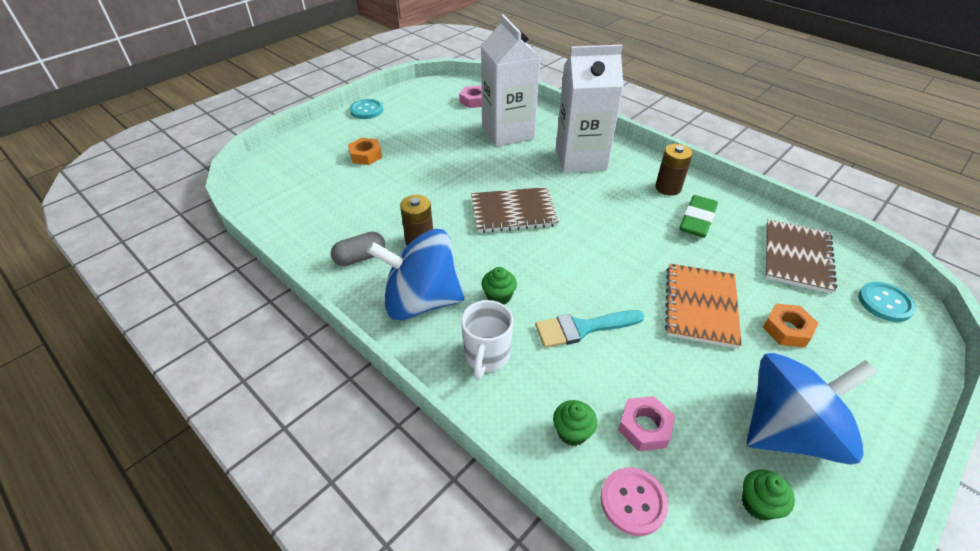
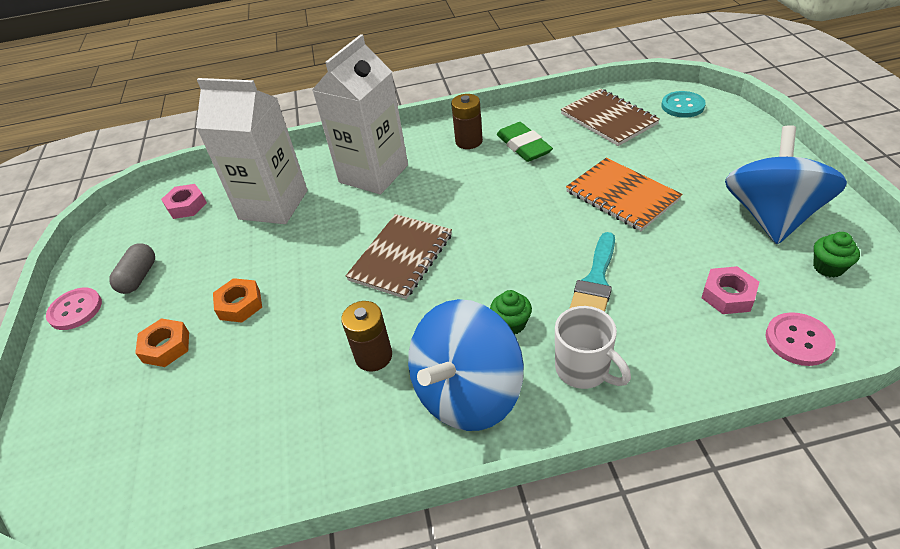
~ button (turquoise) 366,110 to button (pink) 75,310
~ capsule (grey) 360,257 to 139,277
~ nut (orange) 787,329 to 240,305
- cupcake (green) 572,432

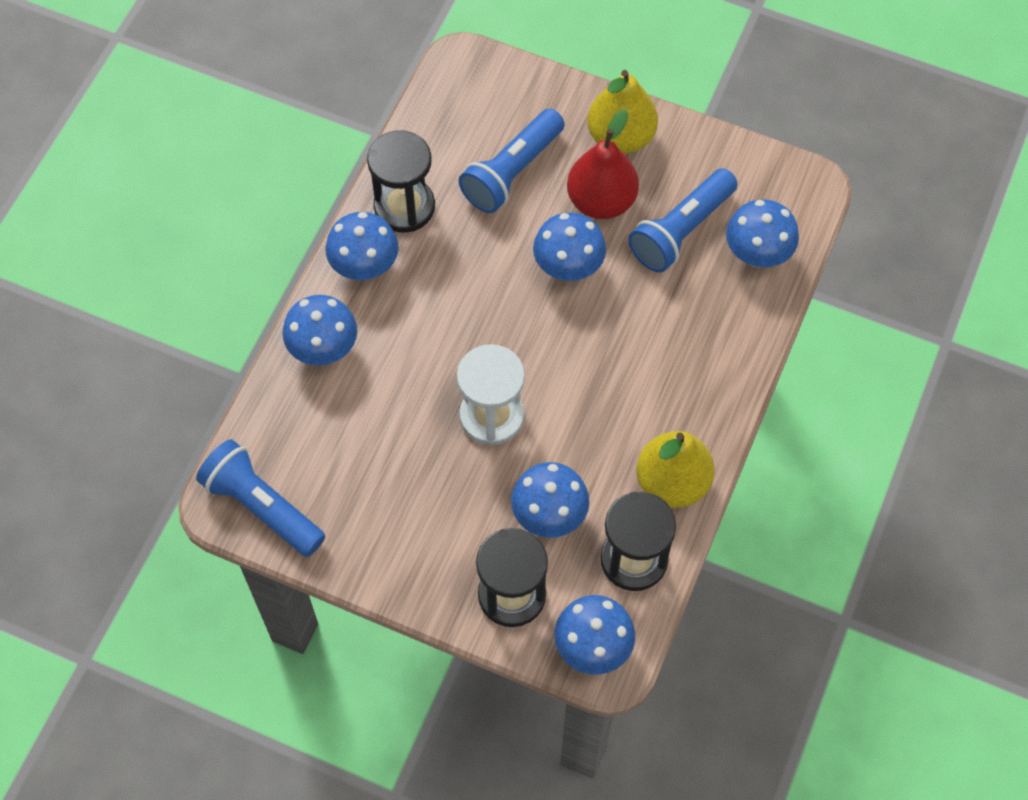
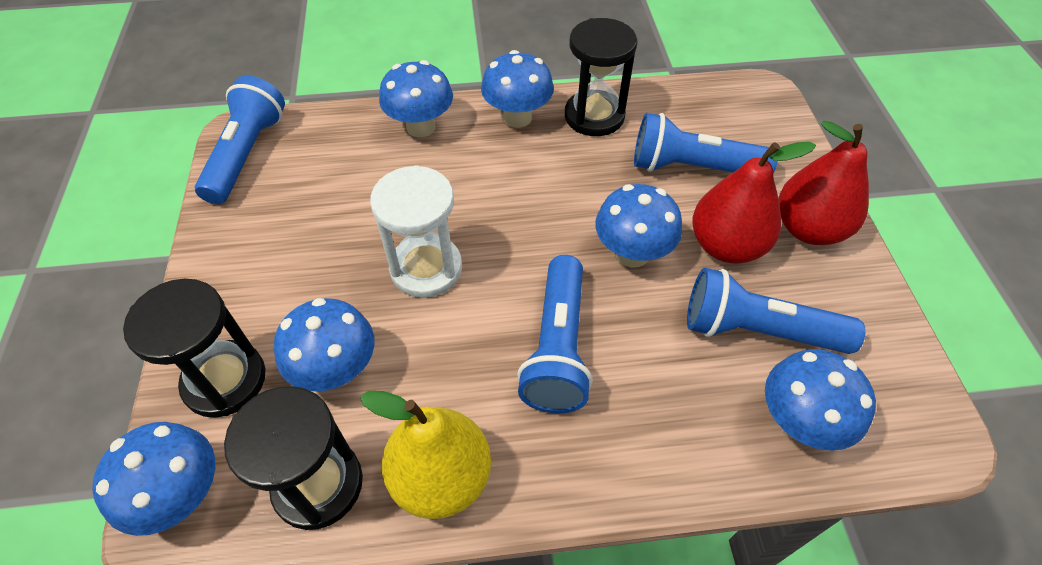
~ pear (yellow) 620,137 to pear (red) 808,229
+ flashlight (blue) 558,348

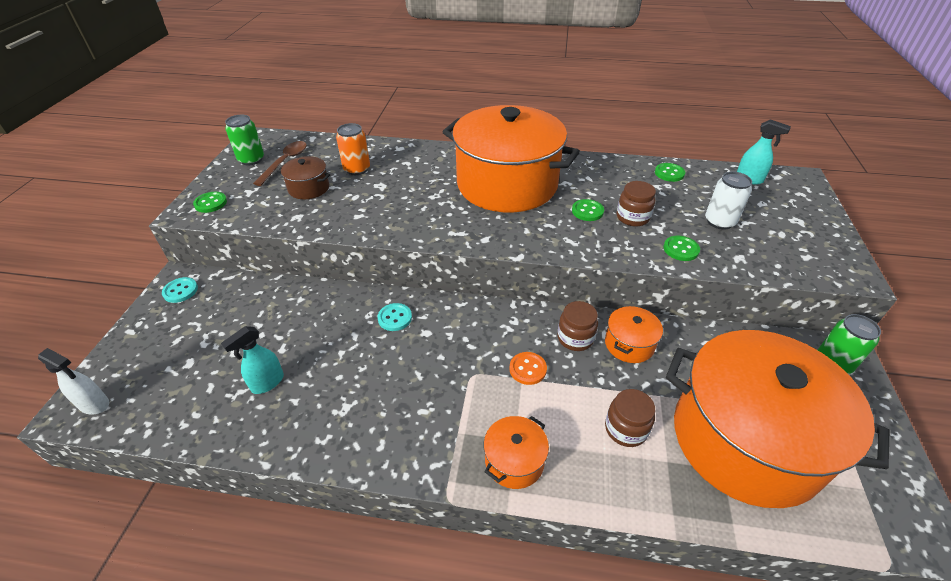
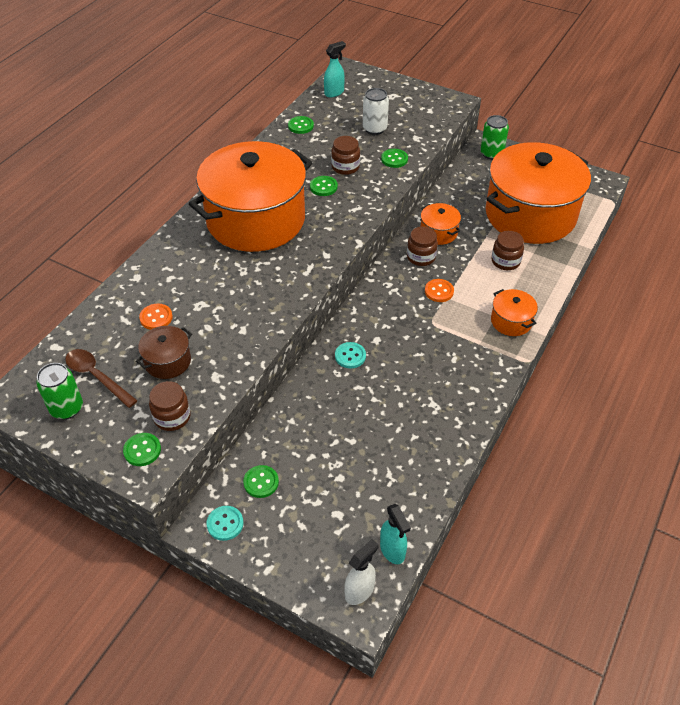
~ can (orange) 357,169 to button (orange) 156,318
~ spray bottle (turquoise) 267,383 to 392,550
+ jar (brown) 172,417
+ button (green) 261,482

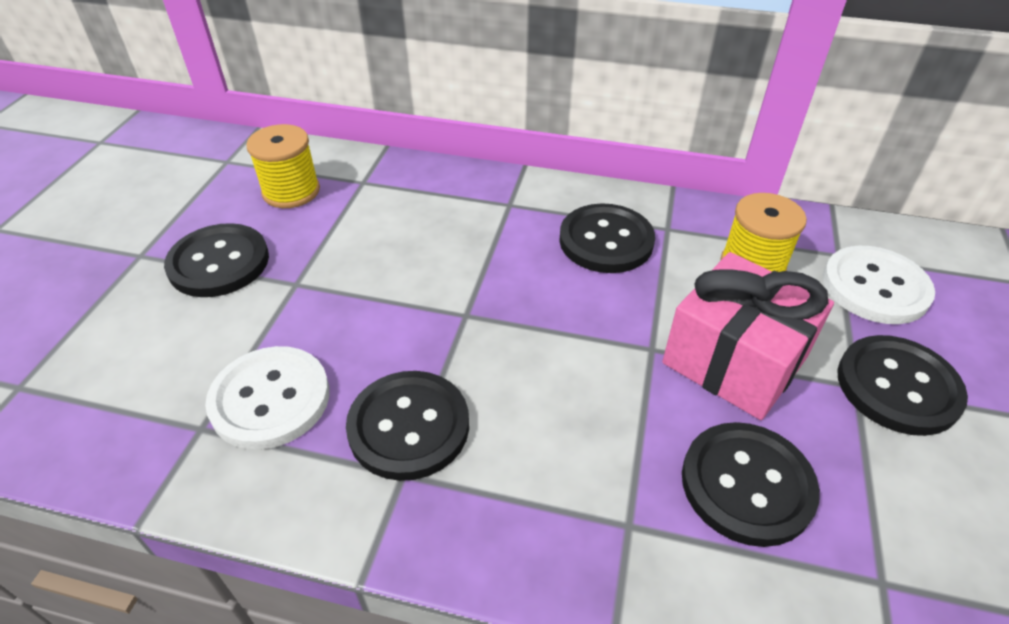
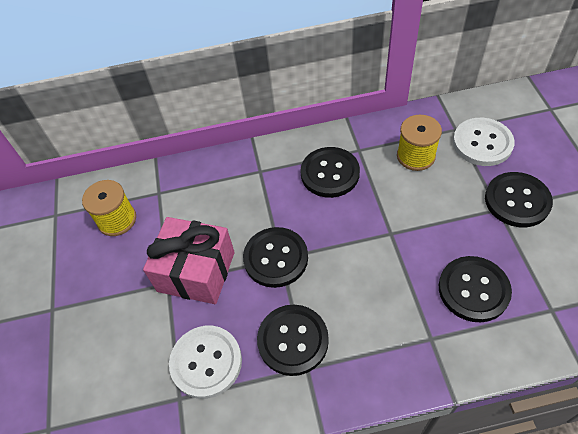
~ button (black) 219,263 to 276,258
~ gift (pink) 734,360 to 196,271

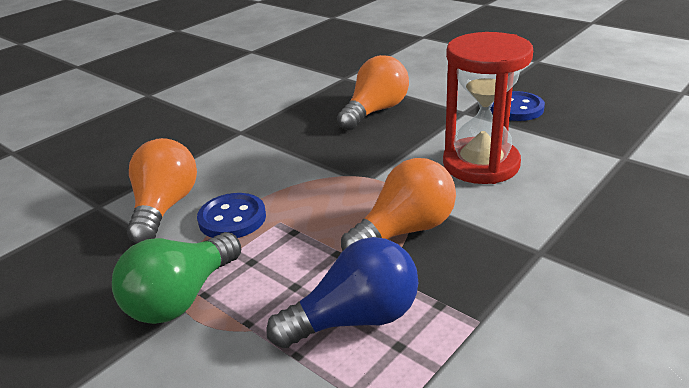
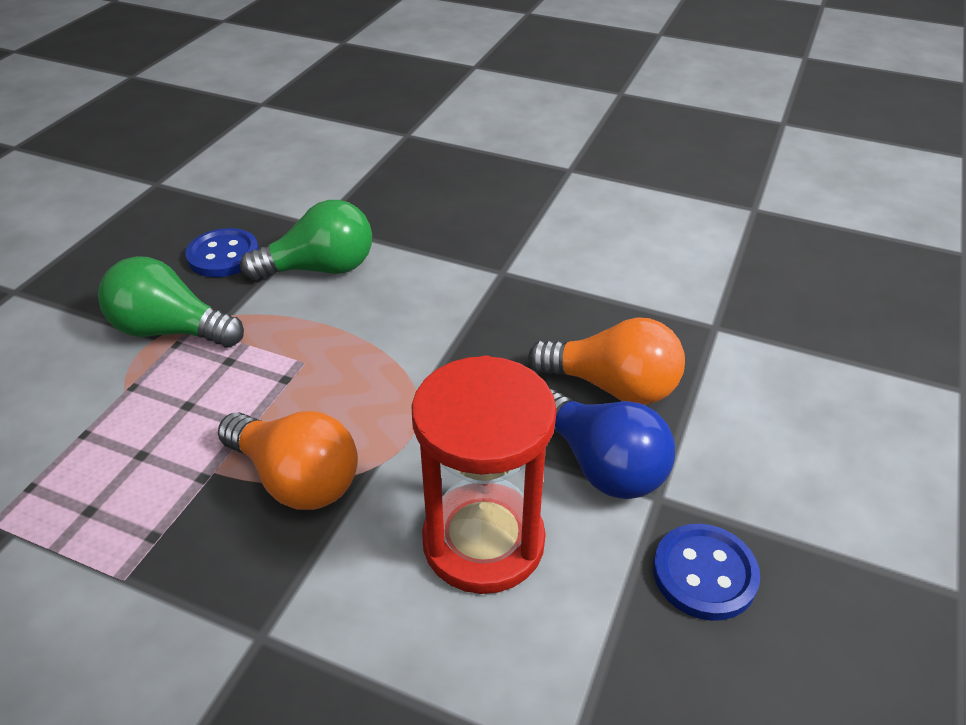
~ light bulb (orange) 165,208 to light bulb (green) 320,269
~ button (blue) 232,218 to 223,255
~ light bulb (blue) 355,319 to 602,465

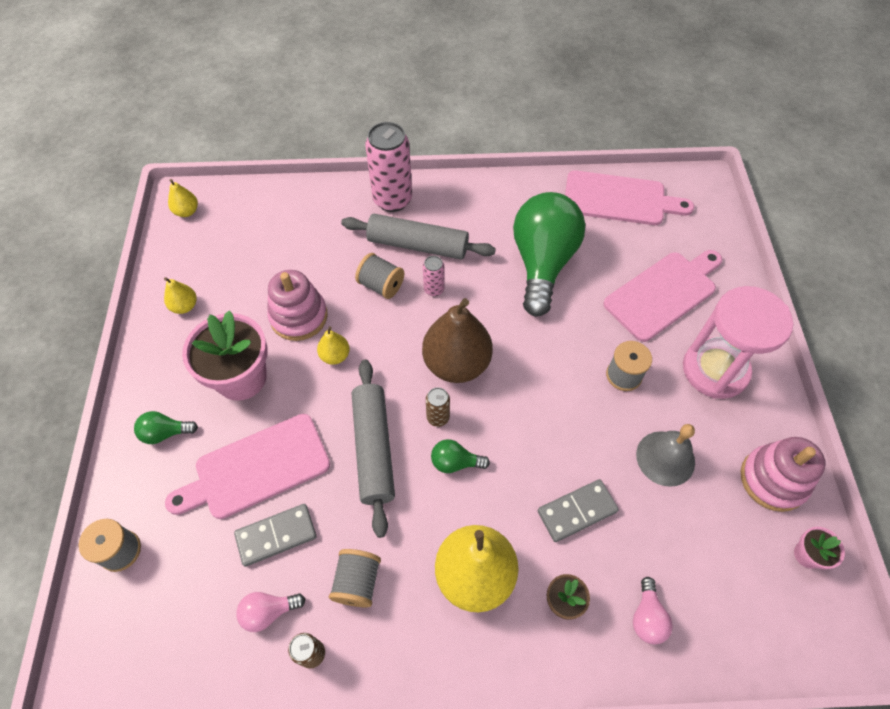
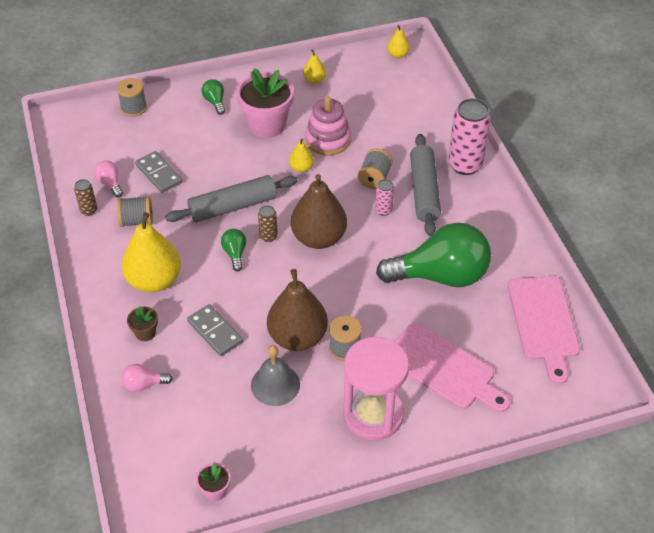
- cutting board (pink) 256,468
- stacking toy (pink) 773,480
+ pear (brown) 297,337

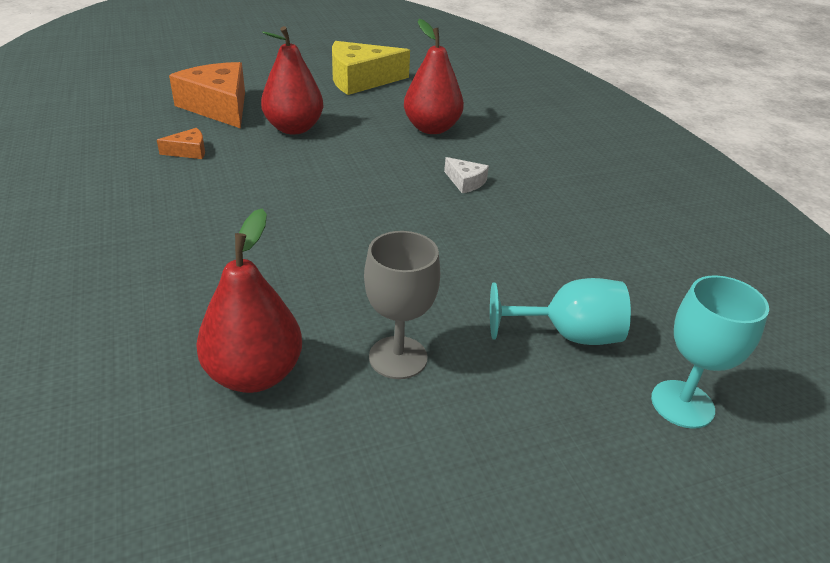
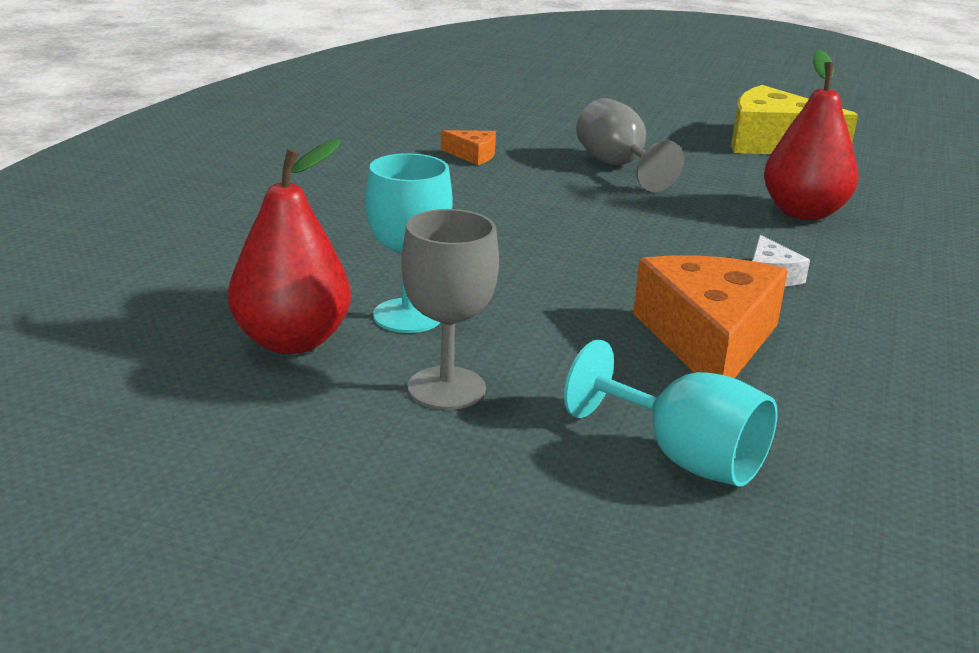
~ pear (red) 294,128 to goblet (grey) 618,166
~ cheese (orange) 218,106 to 708,339
~ goblet (turquoise) 682,404 to 408,316

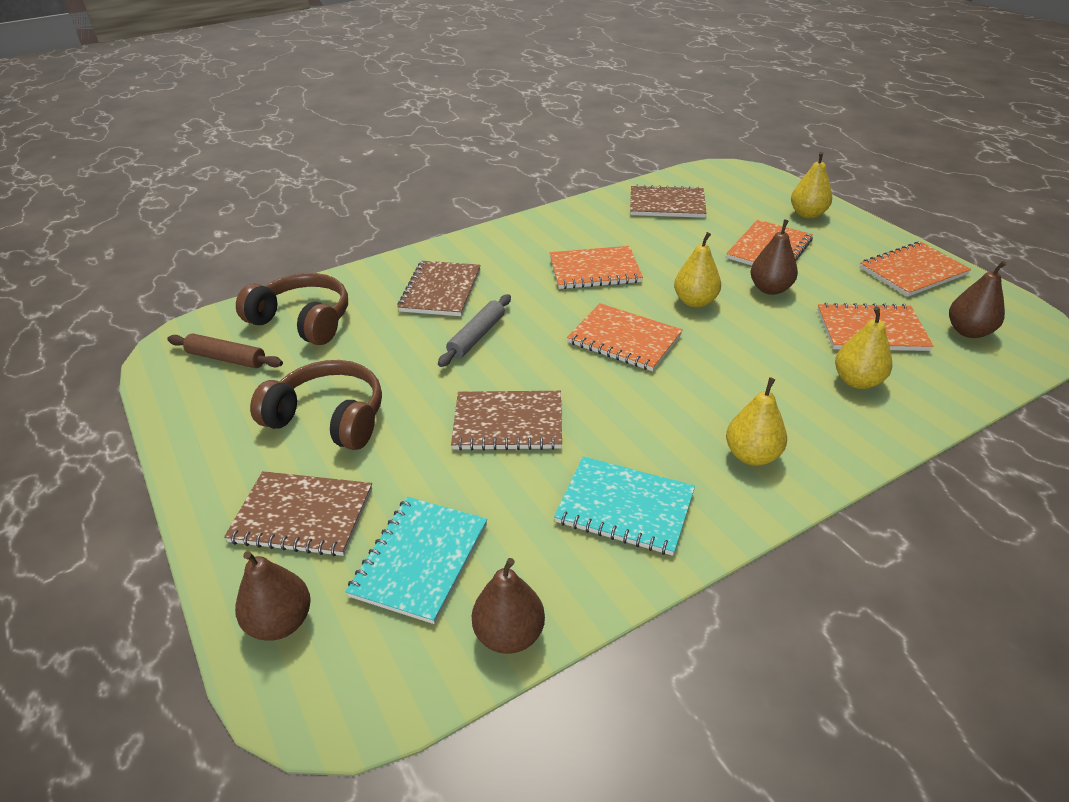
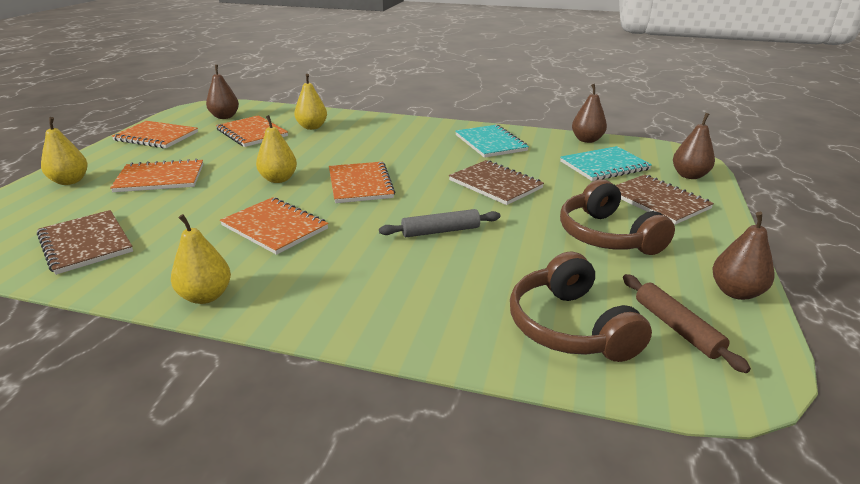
~ pear (brown) 770,289 to 735,292
- notebook (brown) 440,290
~ pear (yellow) 752,455 to 206,296

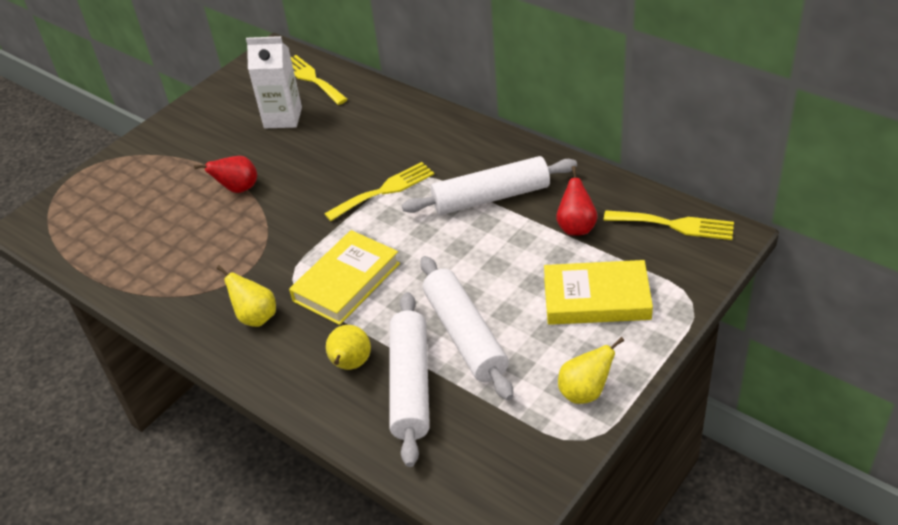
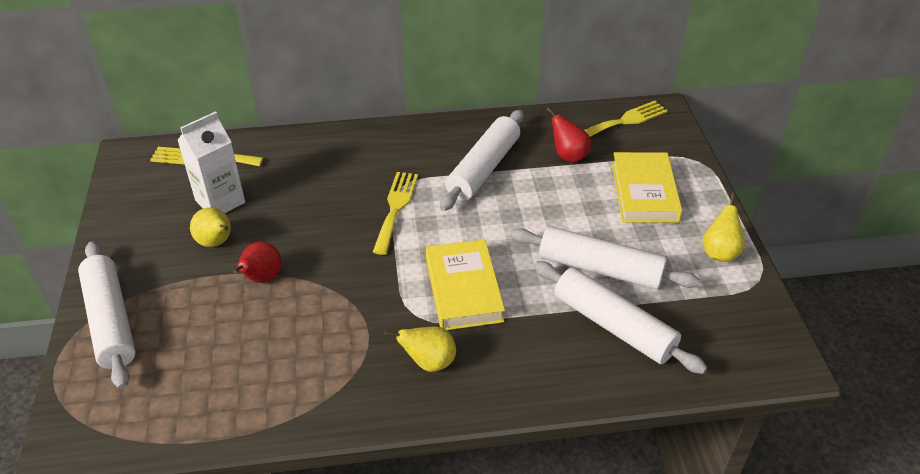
~ book (yellow) 596,298 = 644,192 45 degrees counterclockwise
~ pear (yellow) 350,364 to 216,243
+ rolling pin (white) 110,321

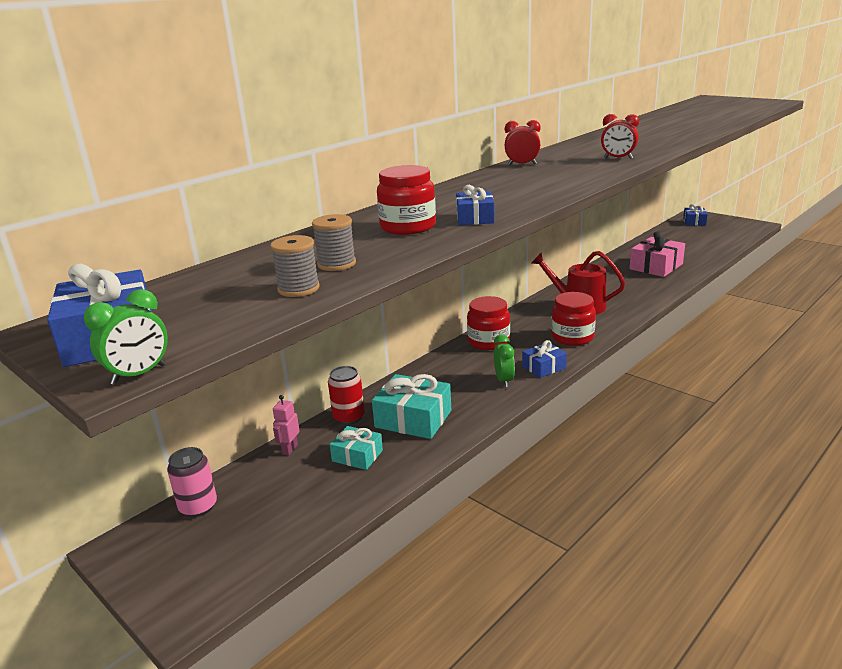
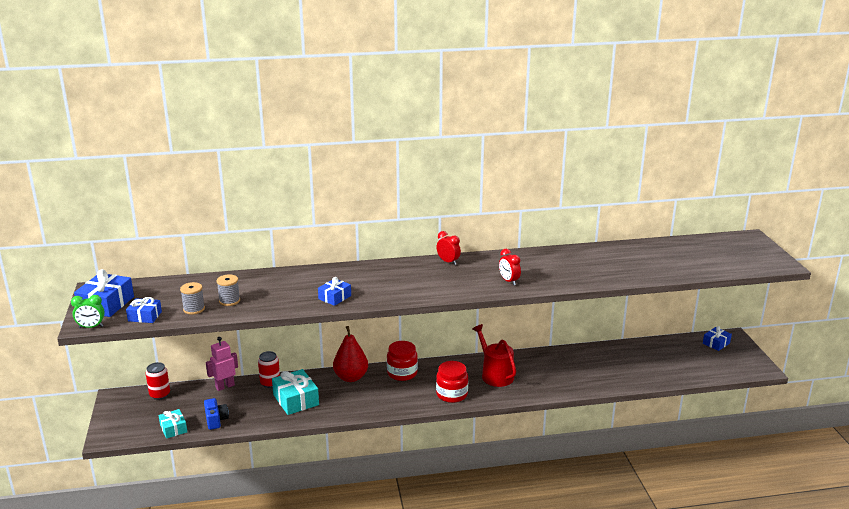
- jar (red) 408,227
- gift (pink) 656,266
- clock (green) 504,381
~ gift (blue) 543,367 to 145,316
~ robot (pink) 290,449 = 225,386 x1.55
~ gift (turquoise) 357,456 to 173,428
~ can (pink) 198,507 to can (red) 160,394
+ pear (red) 351,377
+ camera (blue) 216,420

